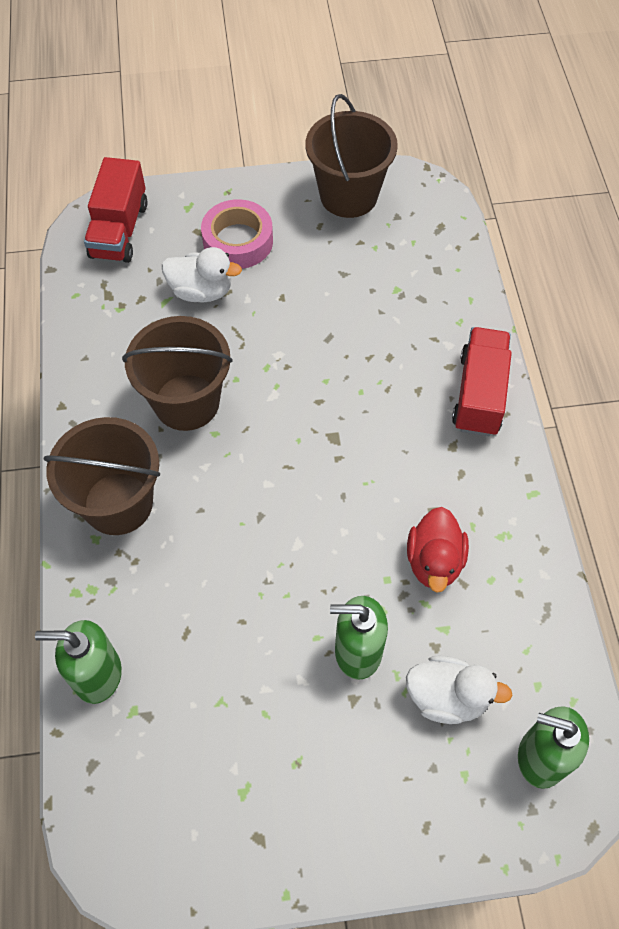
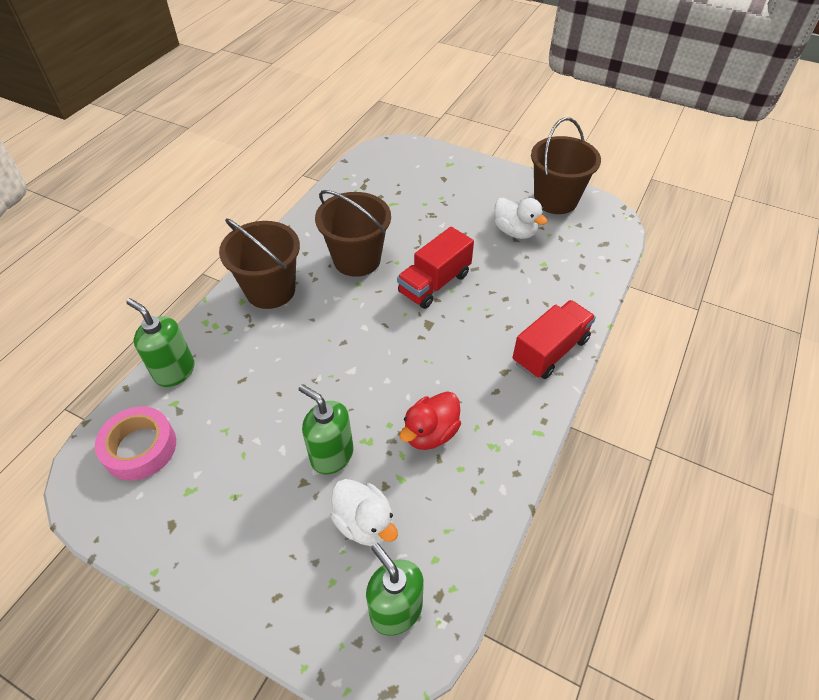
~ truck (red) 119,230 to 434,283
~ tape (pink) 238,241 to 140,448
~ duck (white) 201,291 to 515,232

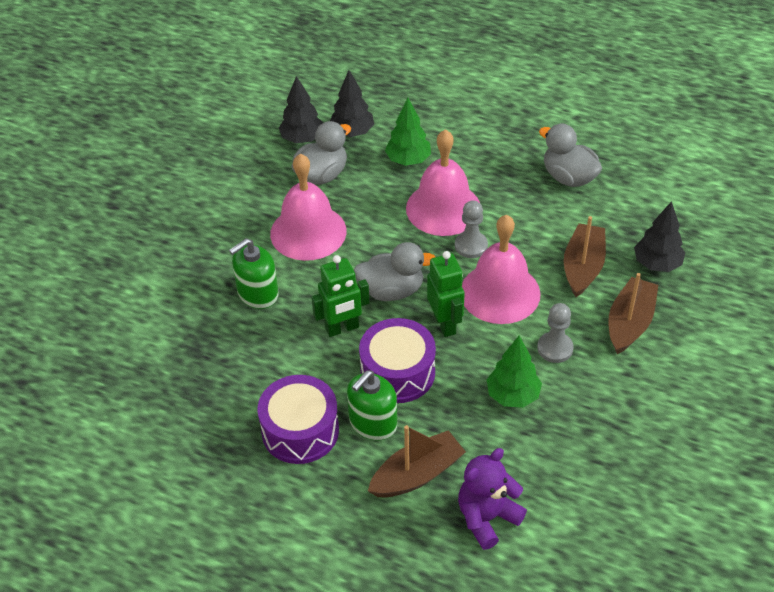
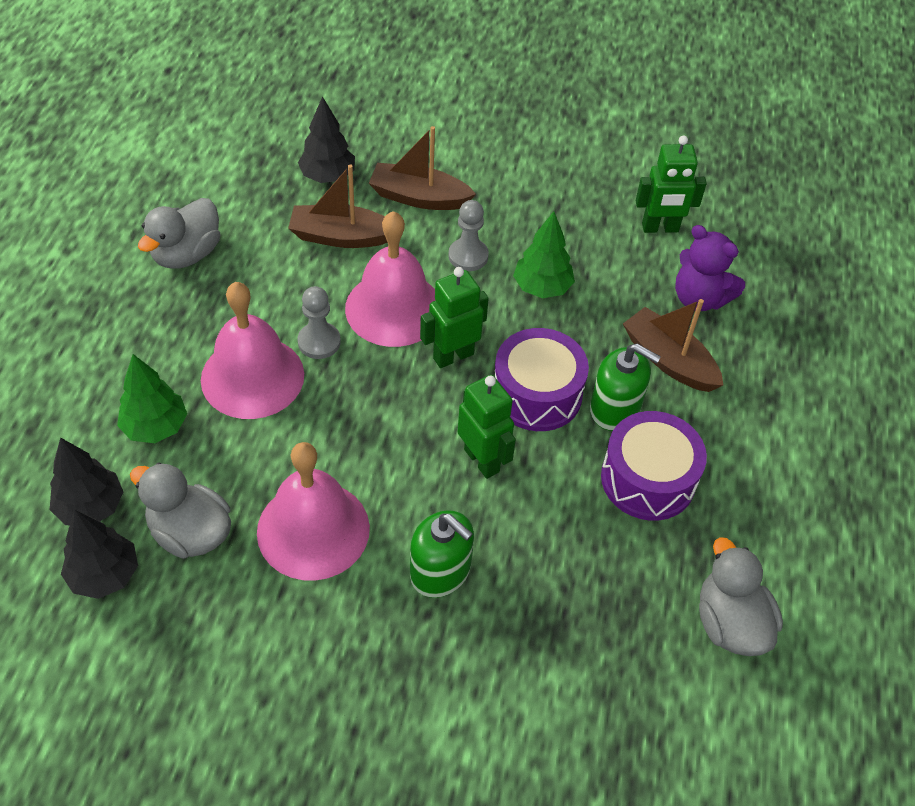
~ duck (grey) 391,290 to 730,623
+ robot (green) 660,228

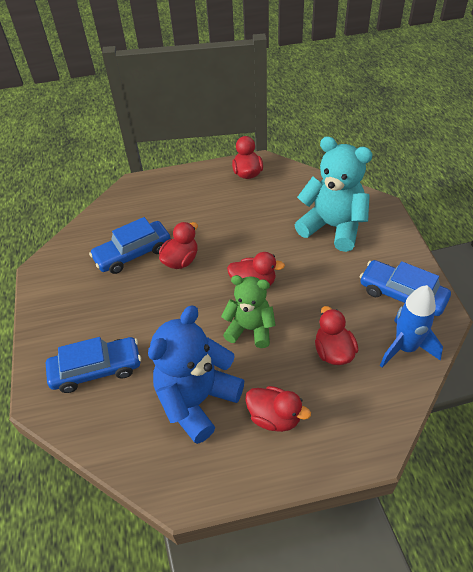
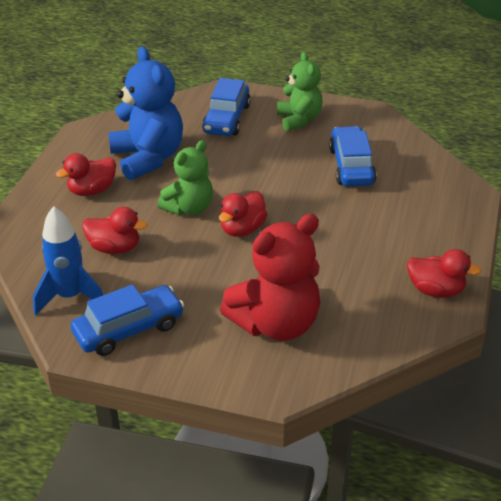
~ teddy bear (turquoise) 332,227 to teddy bear (red) 276,323
- duck (red) 181,260
+ teddy bear (green) 299,119

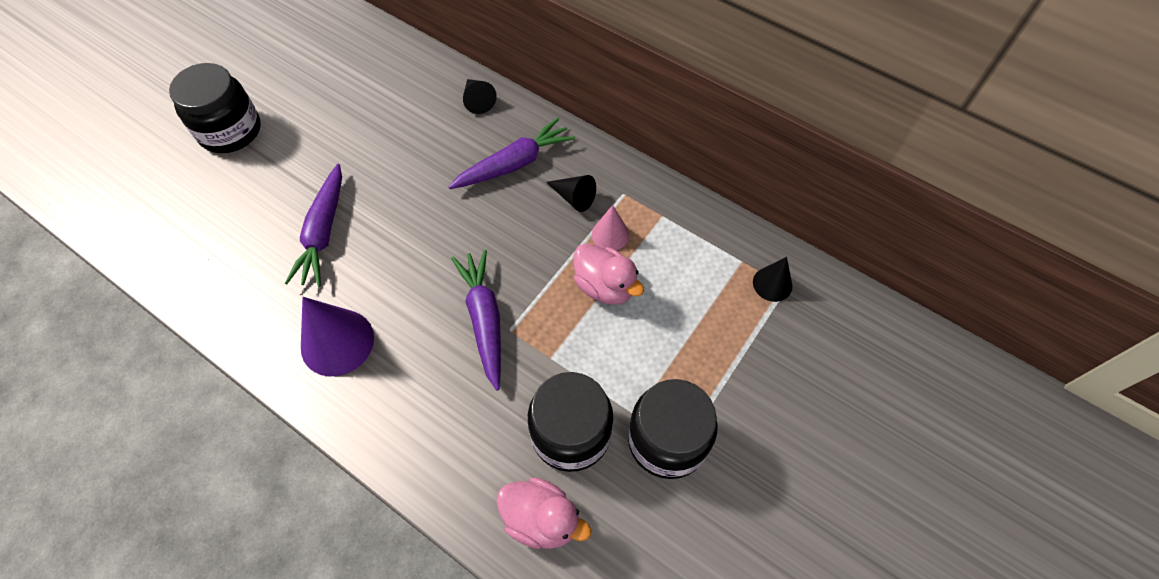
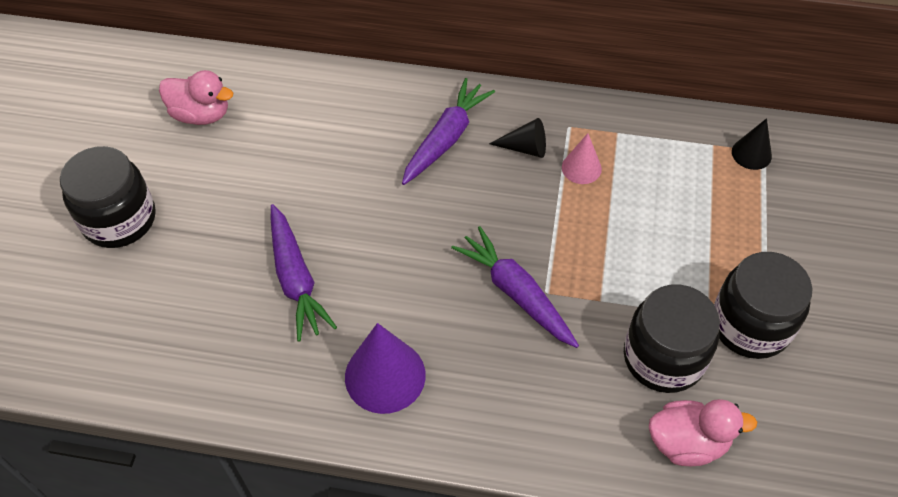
- cone (black) 477,100
~ duck (pink) 605,286 to 201,114

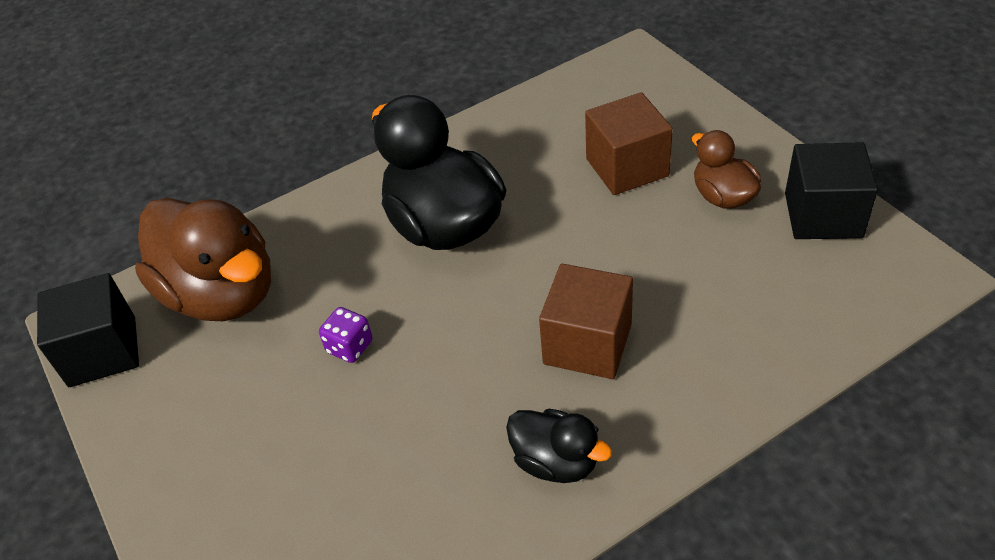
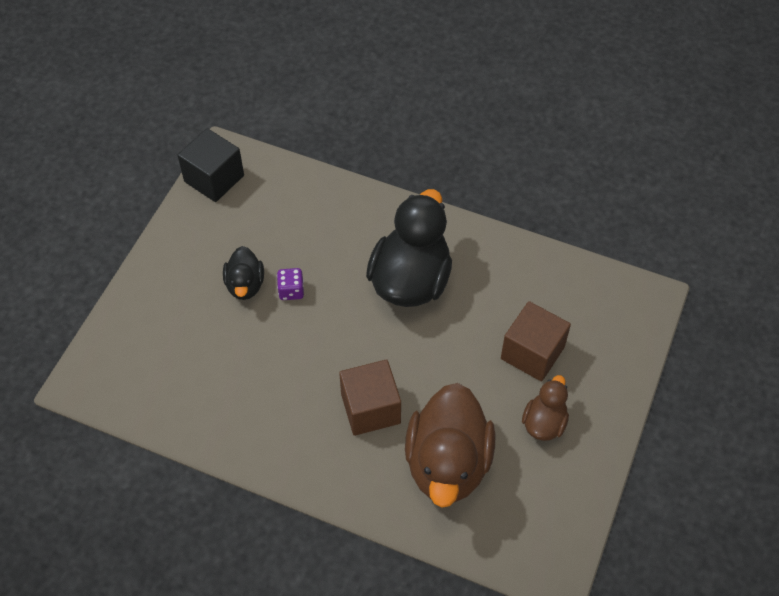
- cube (black) 823,215
~ duck (brown) 222,294 to 447,463
~ duck (black) 556,462 to 245,285

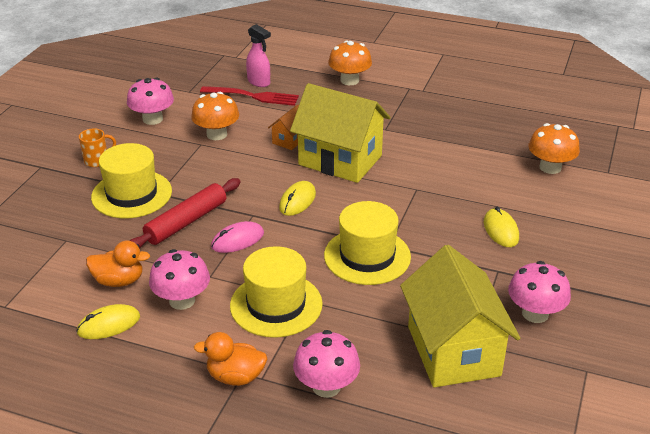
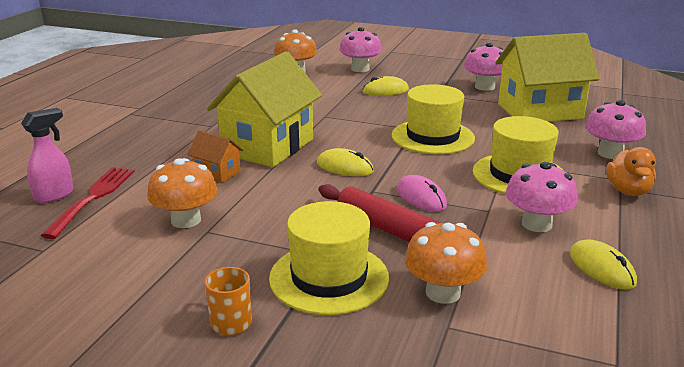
~ mushroom (orange) 349,80 to 443,292
~ mushroom (pink) 152,119 to 360,69
- duck (orange) 119,281

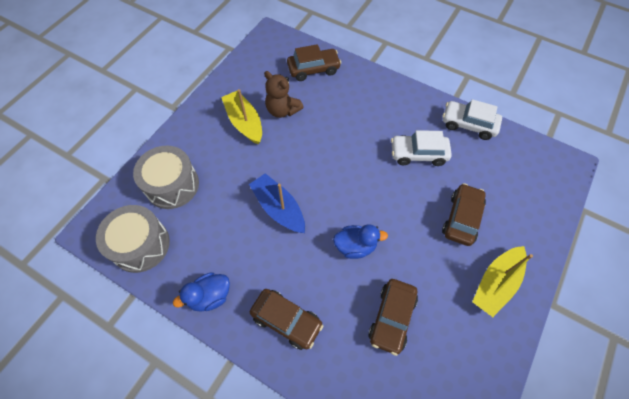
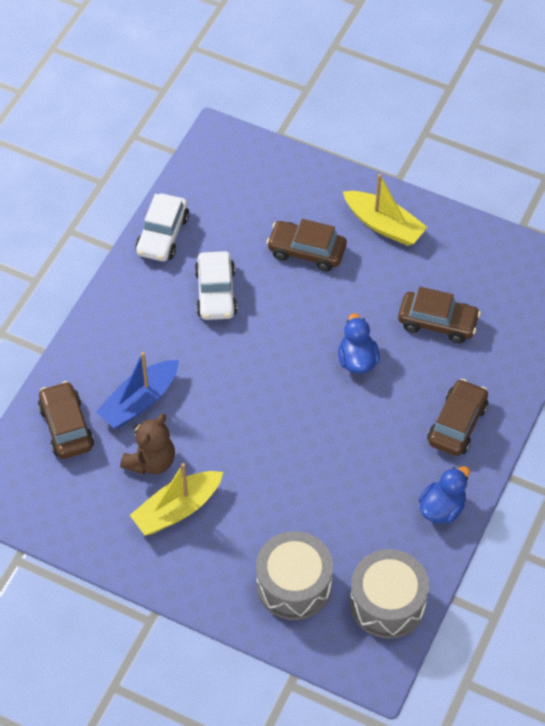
~ boat (blue) 278,208 to 139,401
~ duck (blue) 210,296 = 442,508 105 degrees counterclockwise

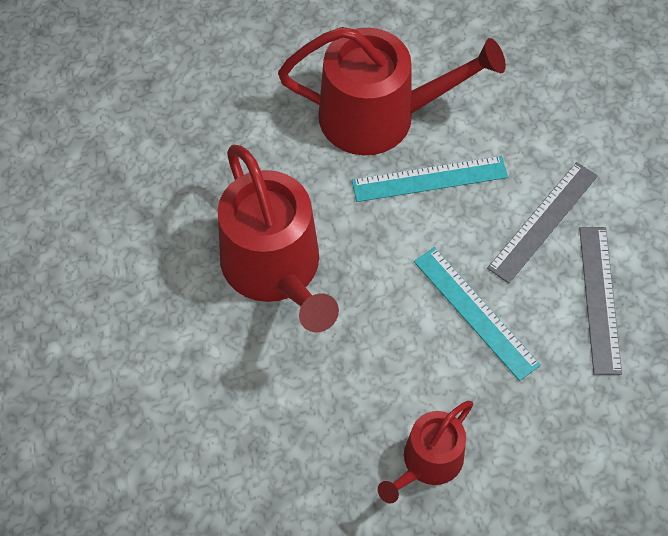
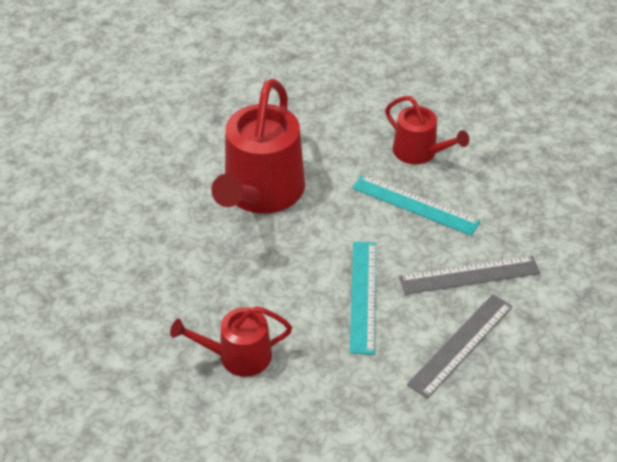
~ watering can (red) 379,116 = 419,152 x0.56

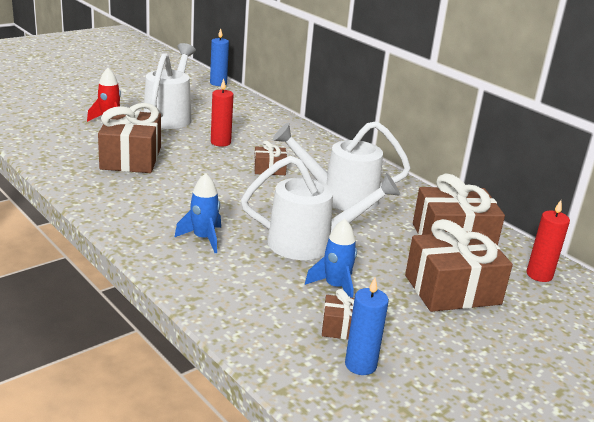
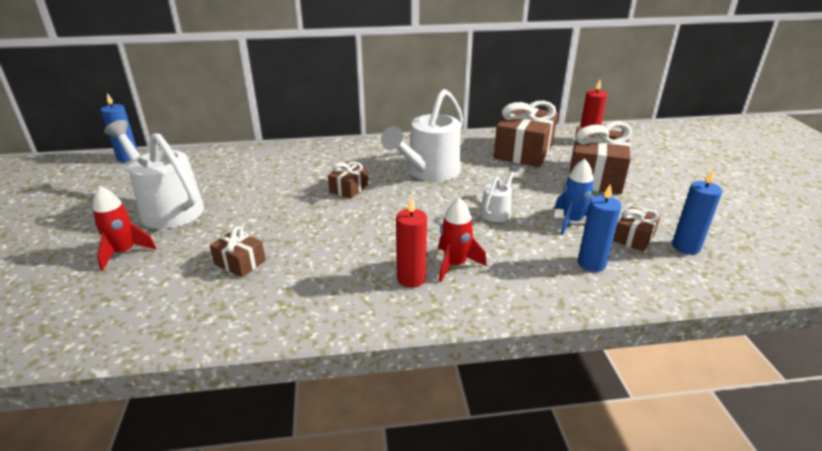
~ candle (red) 220,142 to 411,278
~ gift (brown) 131,158 = 240,262 x0.50
~ watering can (white) 310,243 = 497,211 x0.50
~ rocket (blue) 203,238 to rocket (red) 455,264
+ candle (blue) 591,263

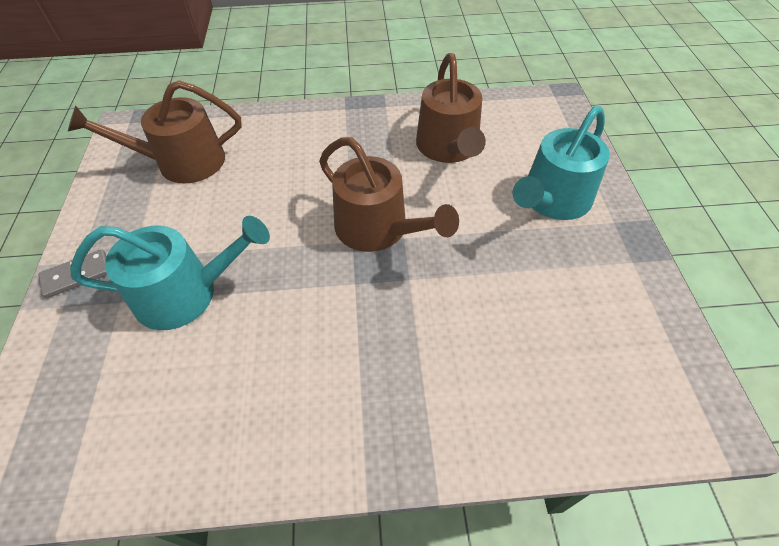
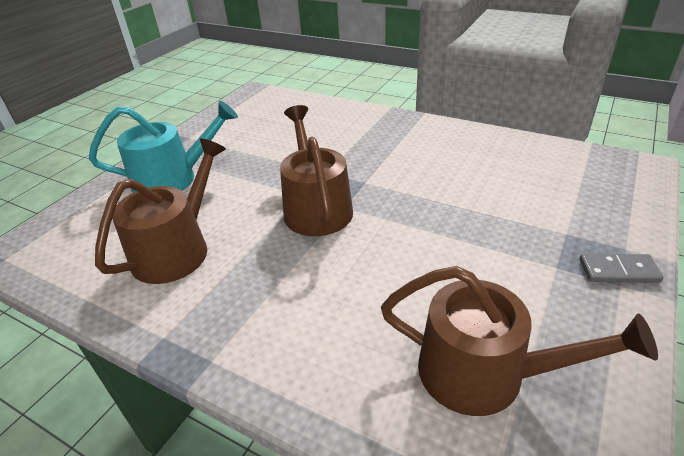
- watering can (turquoise) 186,293

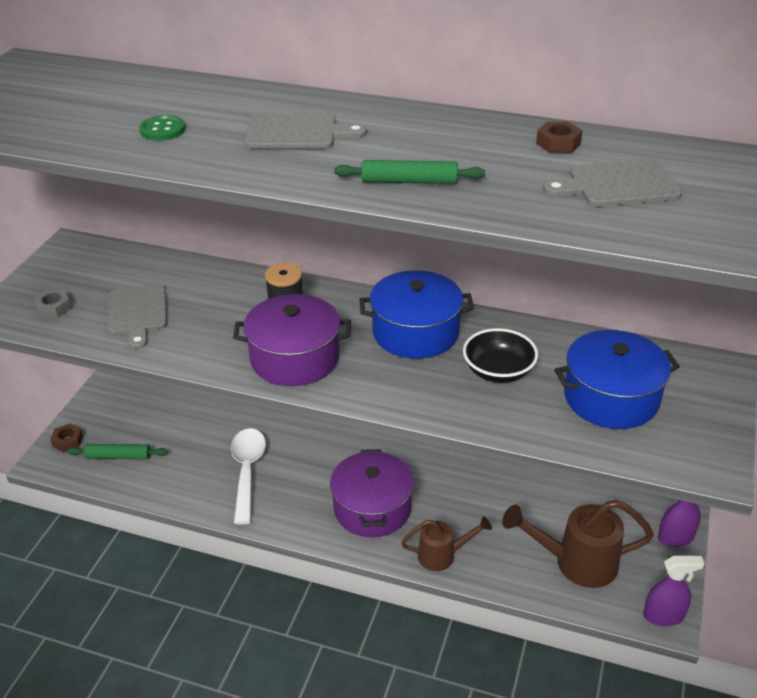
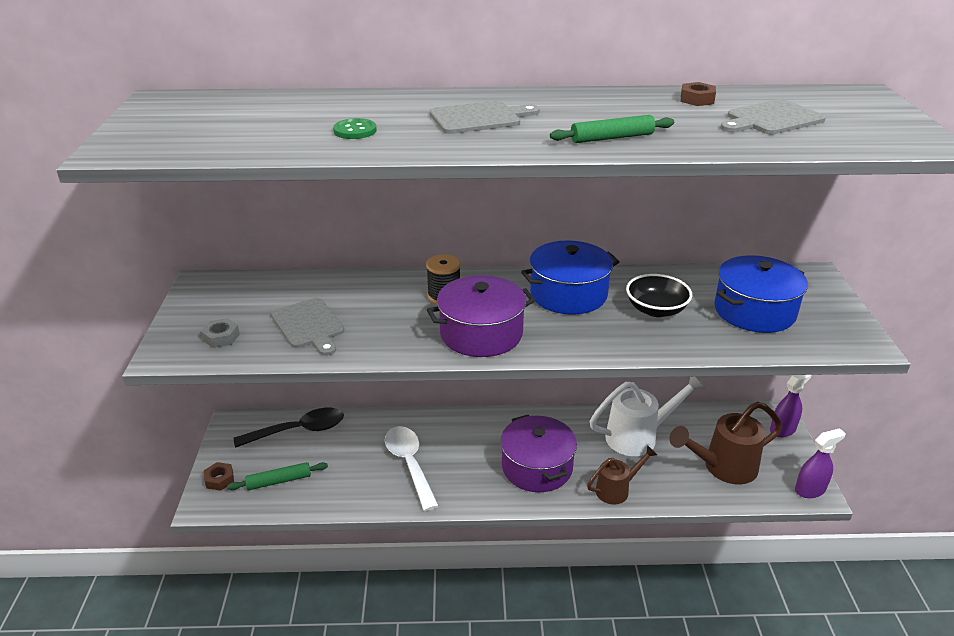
+ watering can (white) 638,436
+ spoon (black) 298,430

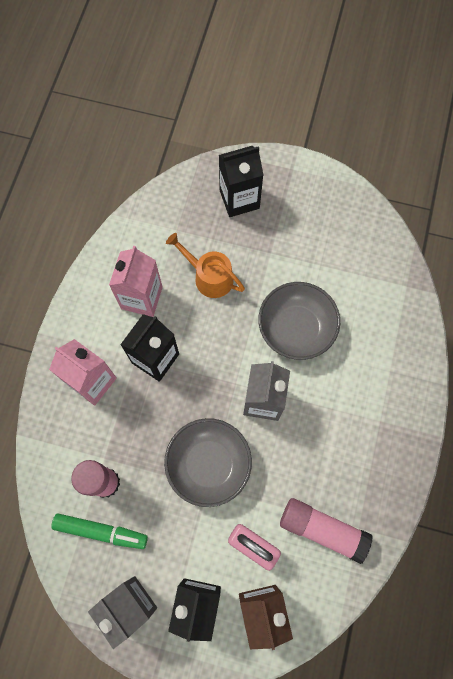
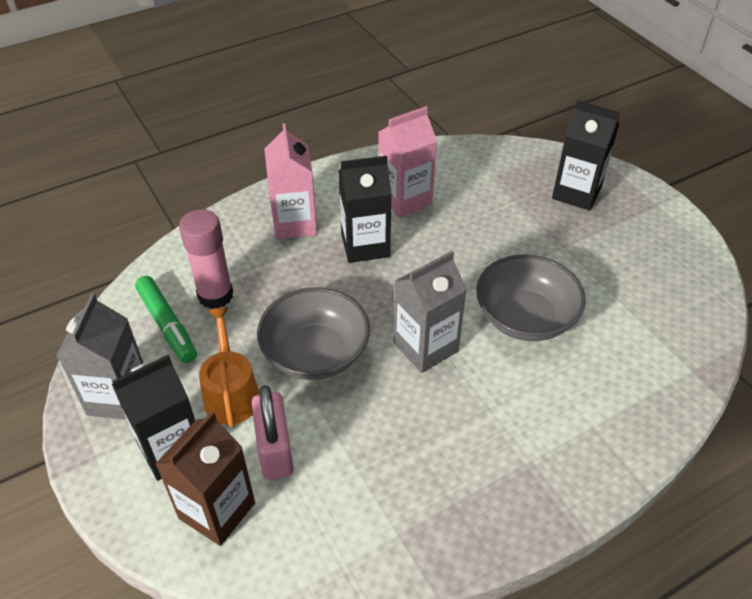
~ watering can (orange) 209,277 to 231,393
- glue stick (pink) 322,529

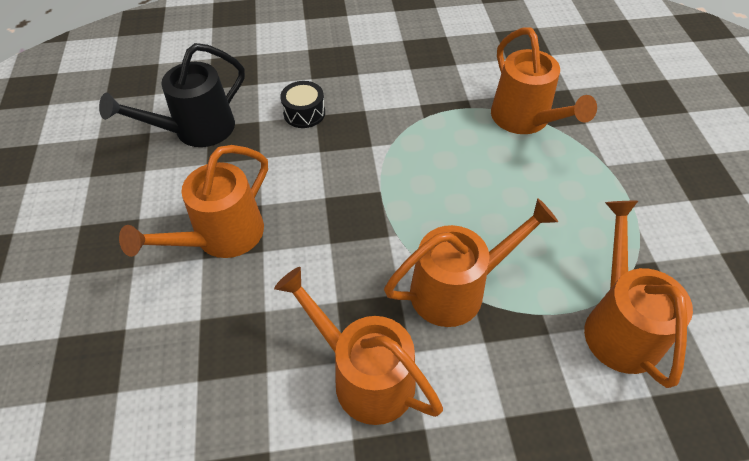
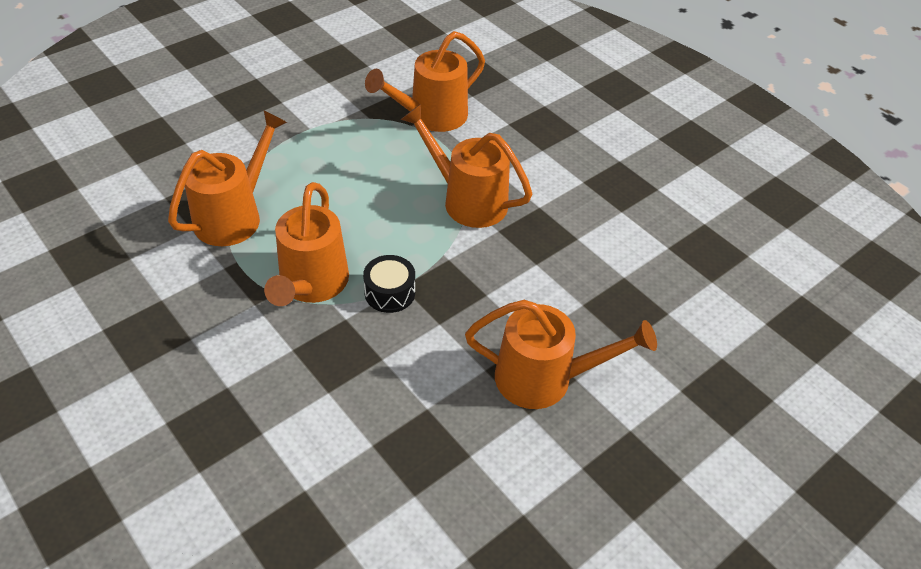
- watering can (black) 196,131
~ drum (black) 304,113 to 389,293
~ watering can (orange) 363,375 to 311,285

